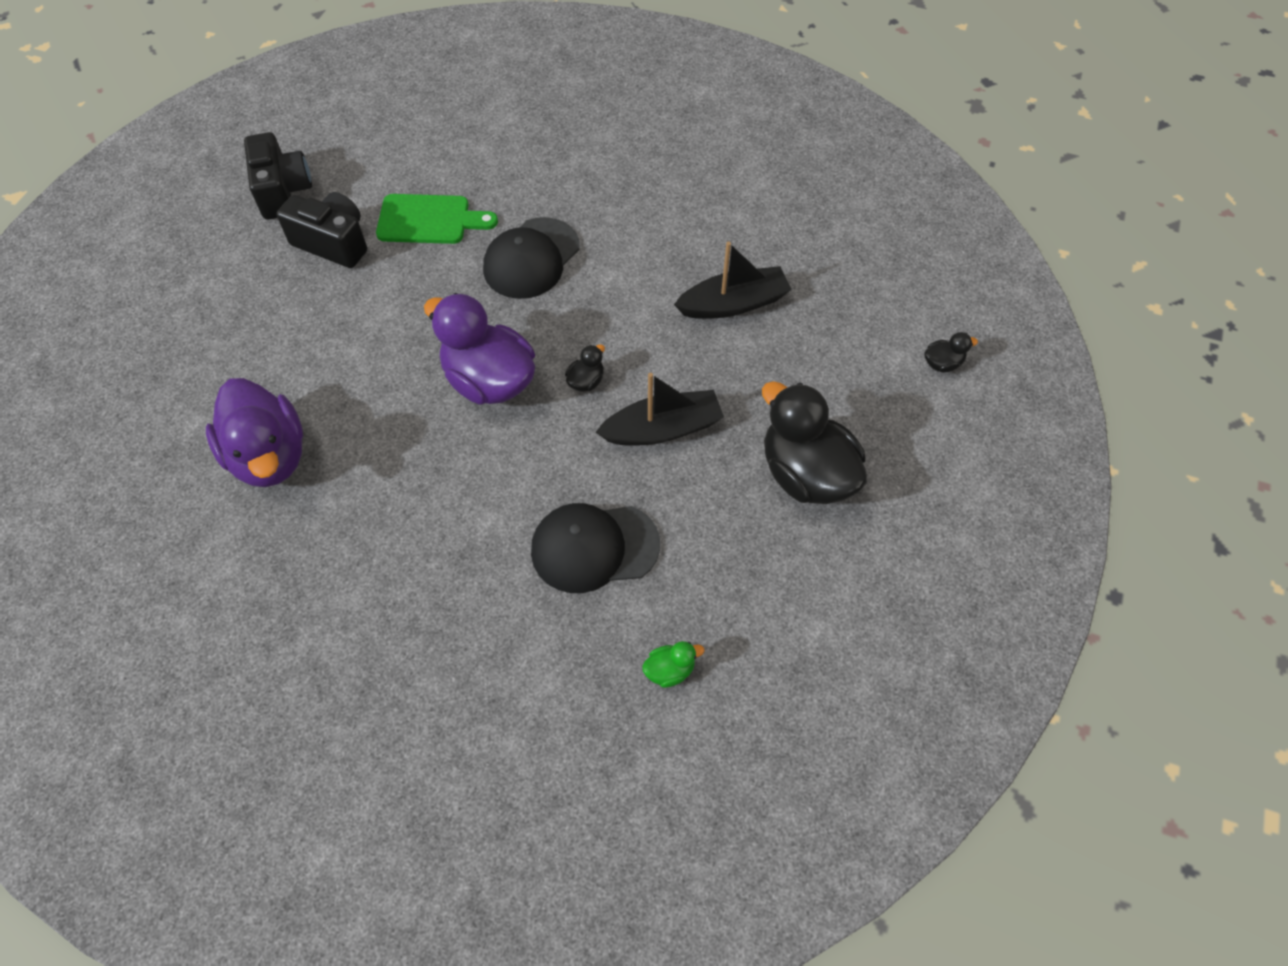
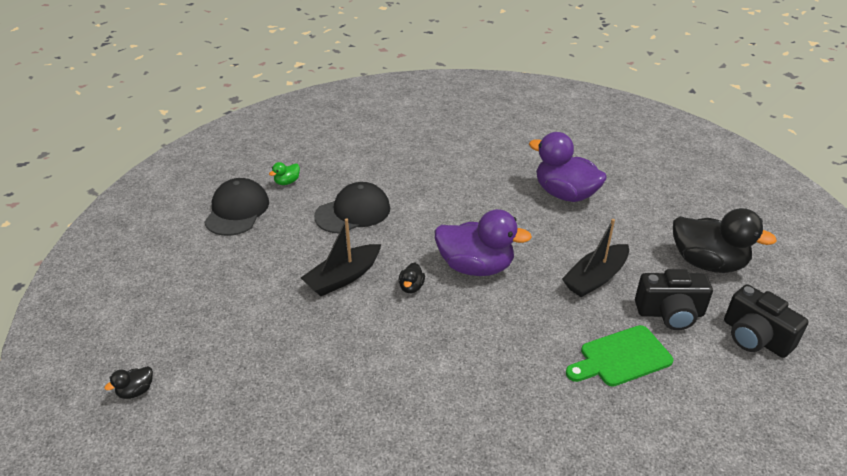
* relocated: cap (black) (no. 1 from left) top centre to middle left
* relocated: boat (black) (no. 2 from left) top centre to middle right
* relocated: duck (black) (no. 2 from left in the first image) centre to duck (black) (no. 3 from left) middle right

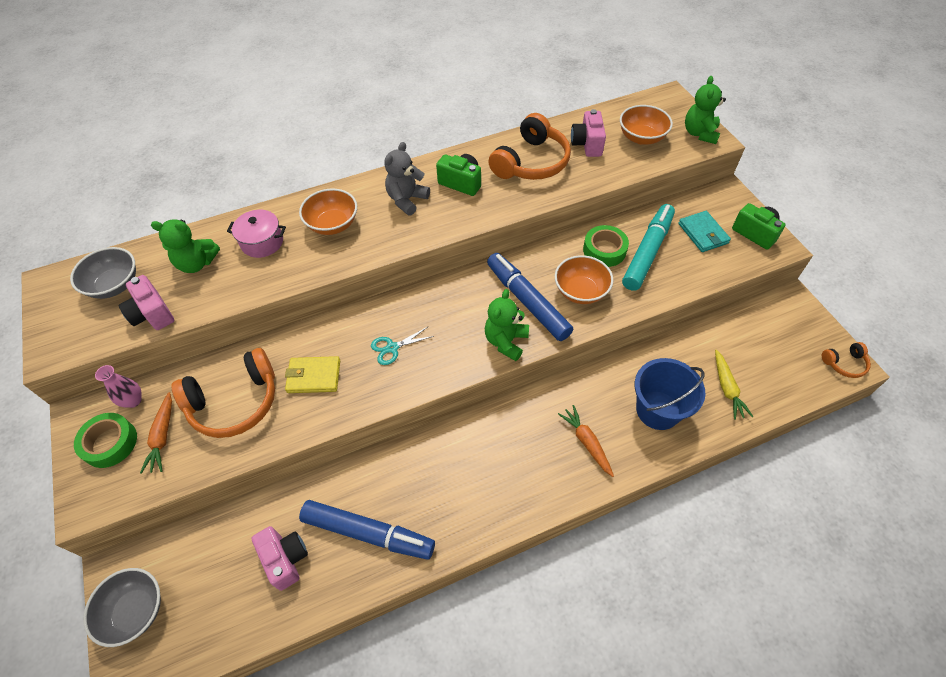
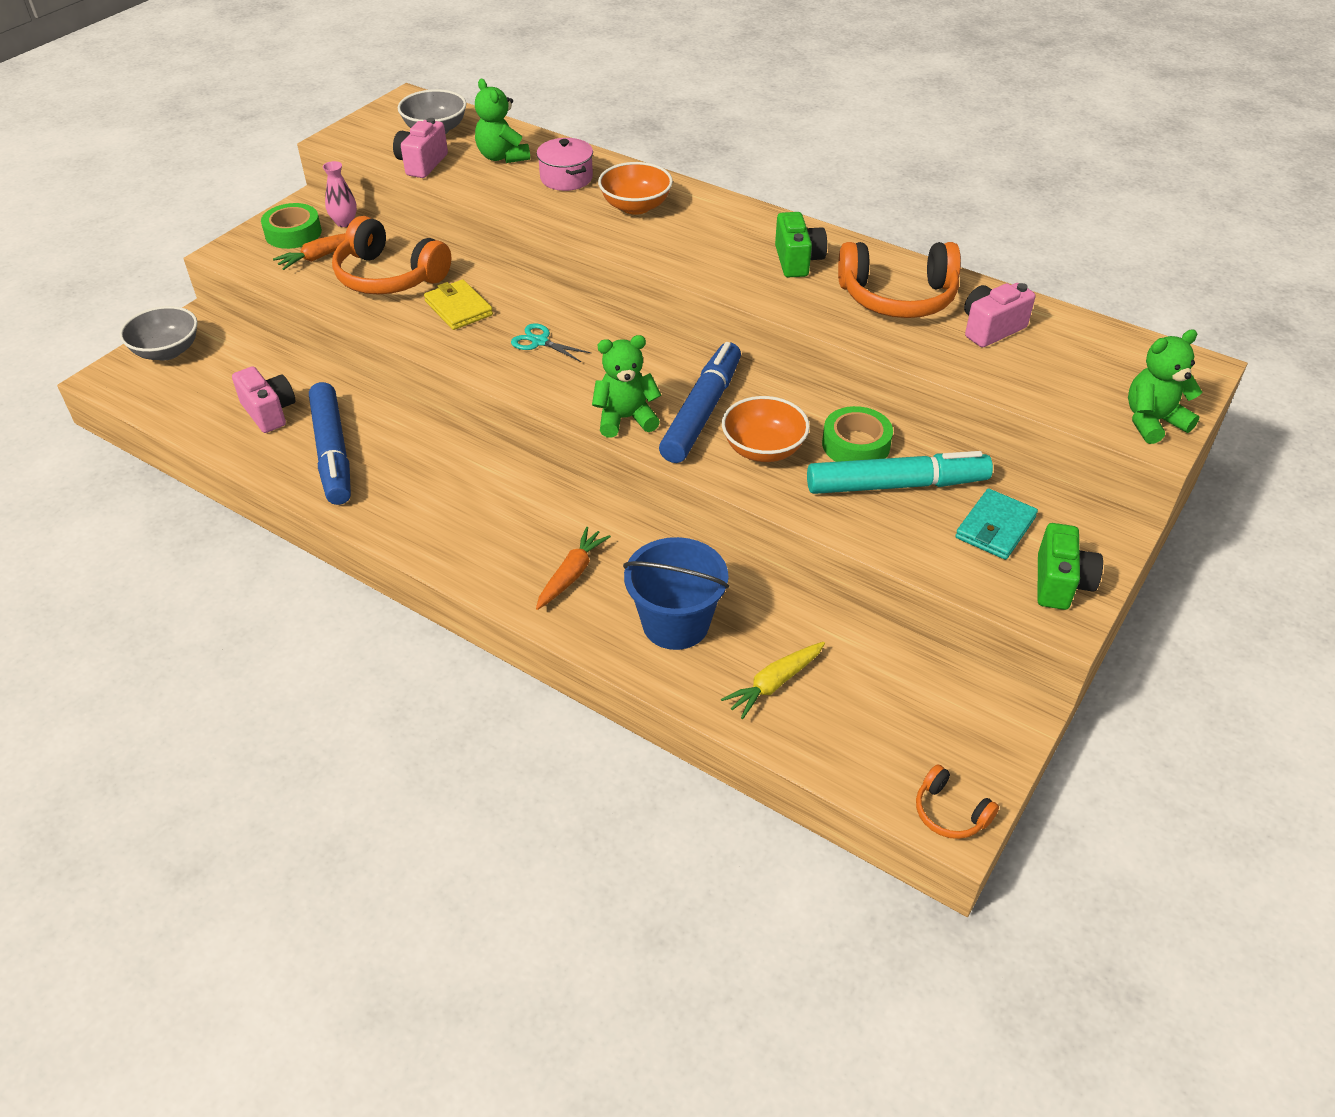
* spun: camera (pink) (no. 2 from left in the first image) bottom left = middle left 60 degrees counterclockwise
* missing: teddy bear (grey) top centre
* missing: bowl (orange) (no. 3 from left) top right

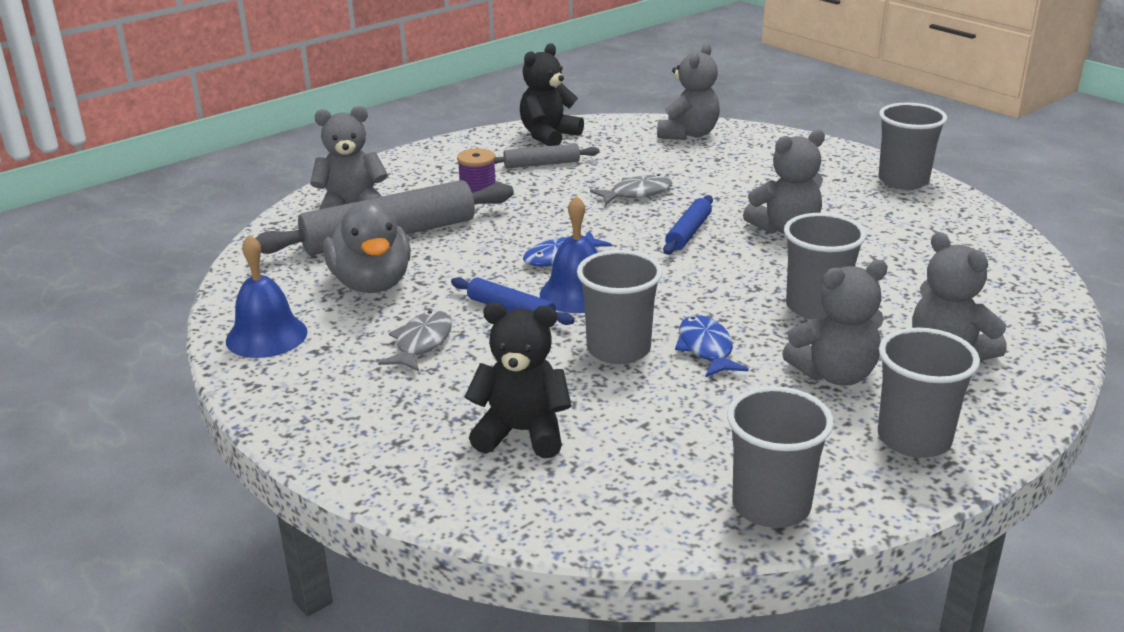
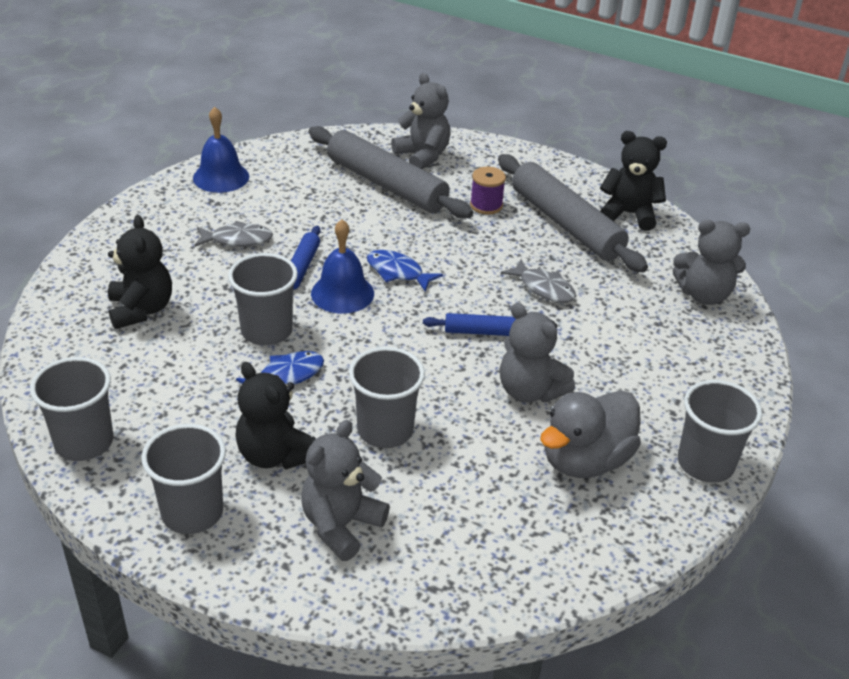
* relocated: duck (grey) middle left to middle right
* size: rolling pin (grey) (no. 2 from left) top centre = top right x2.03
* colour: teddy bear (grey) (no. 4 from left) middle right to teddy bear (black) (no. 2 from left) middle left

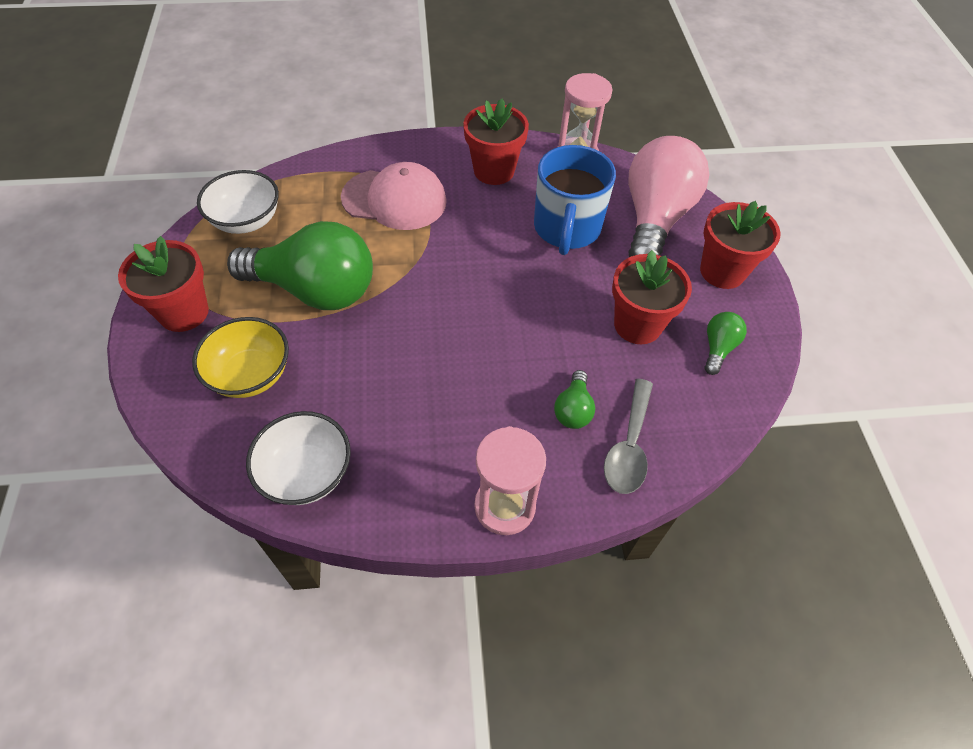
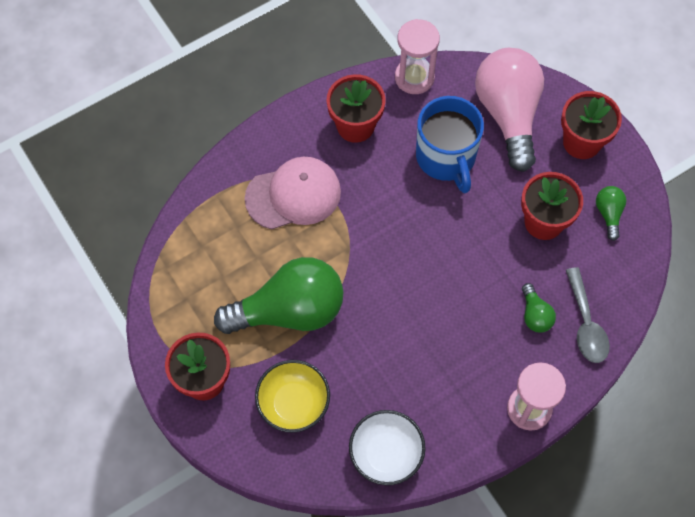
* missing: bowl (white) (no. 1 from left) top left

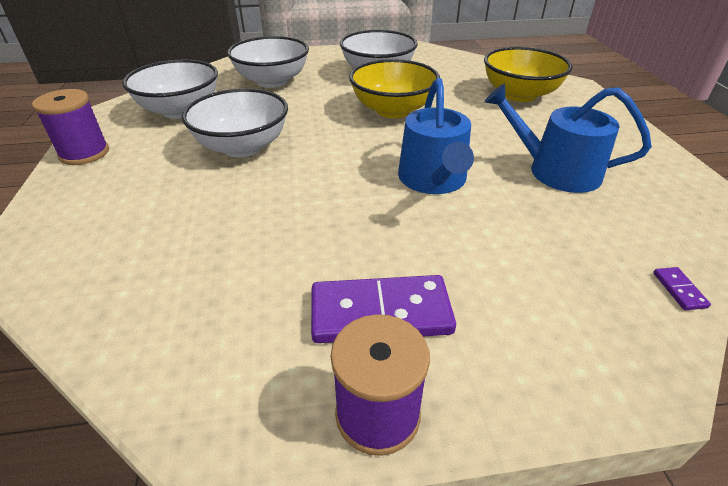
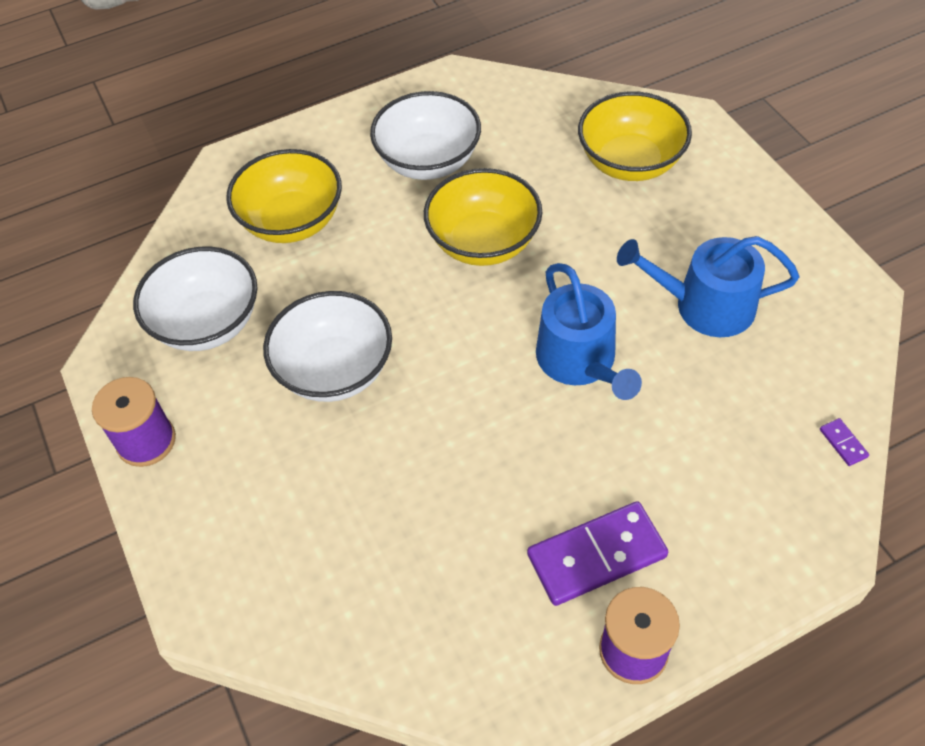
* colour: bowl (white) (no. 3 from left) top centre to bowl (yellow) (no. 1 from left) top left

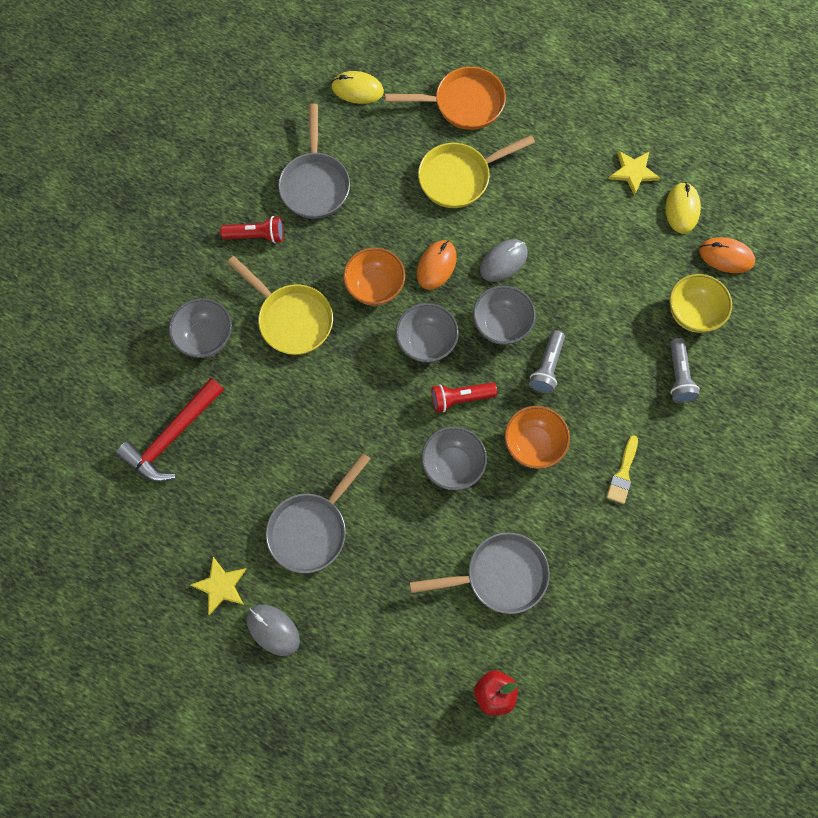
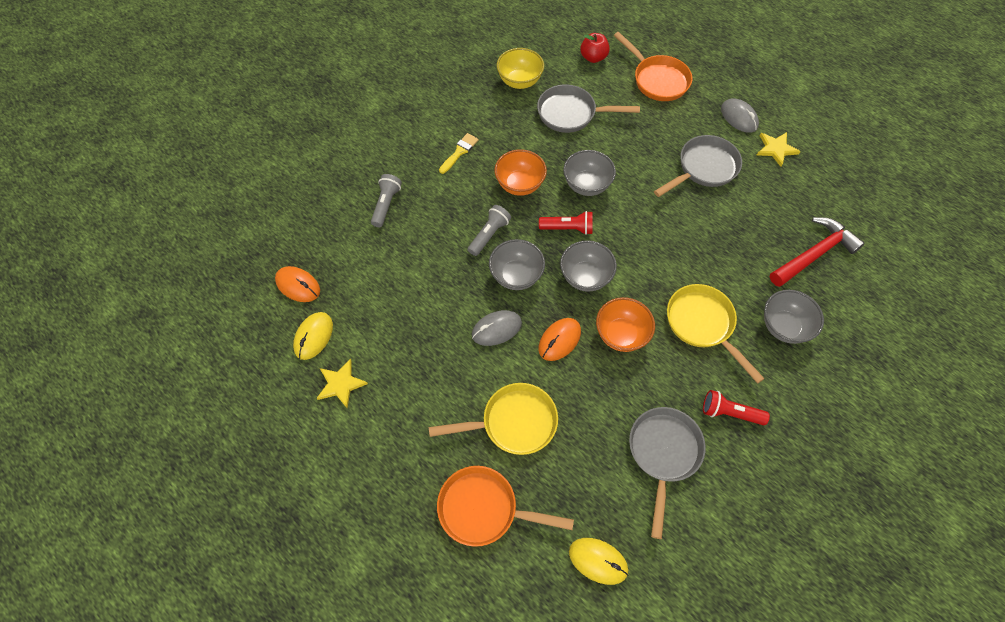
* relocated: bowl (yellow) middle right to top centre
* appeared: pan (orange) (no. 2 from left) top centre

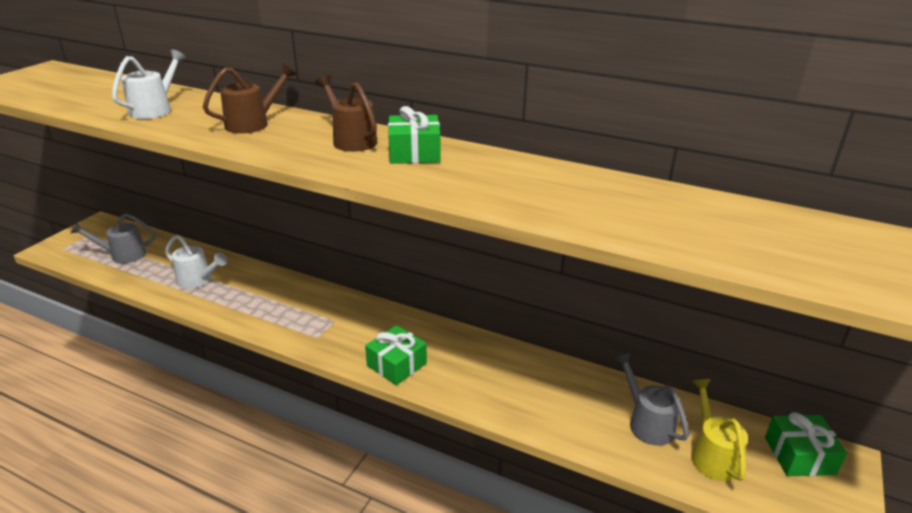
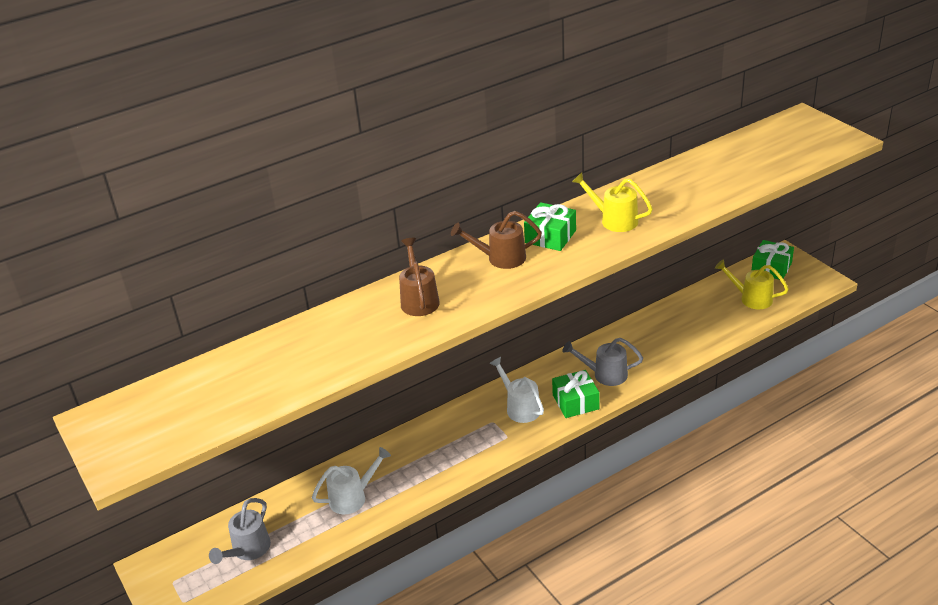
* relocated: watering can (white) (no. 1 from left in the first image) top left to watering can (white) (no. 2 from left) centre
* relocated: watering can (grey) (no. 2 from left) bottom right to centre
* appeared: watering can (yellow) (no. 1 from left) centre

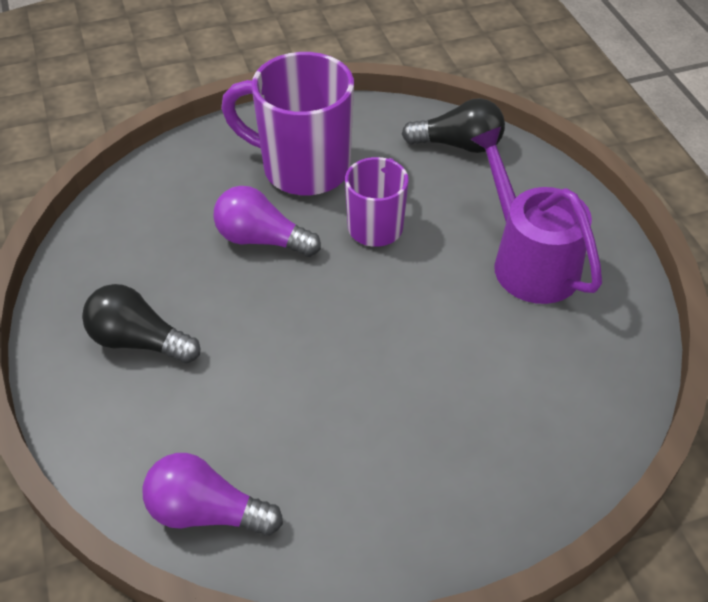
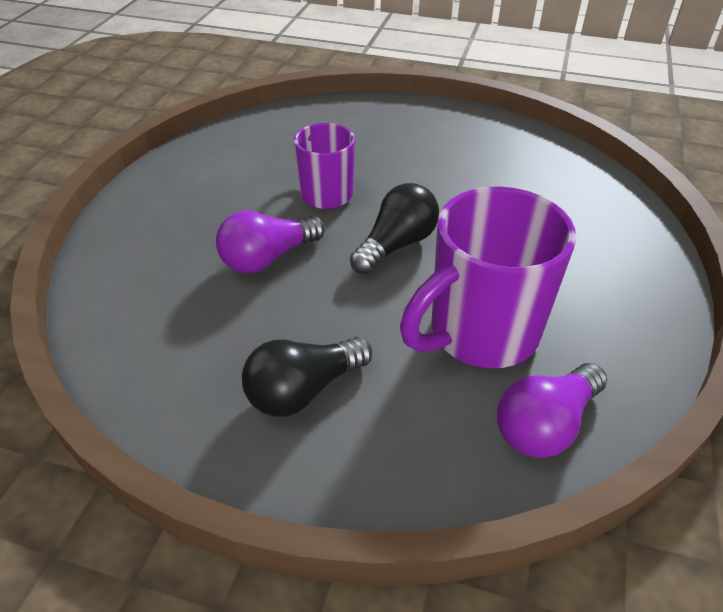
* relocated: mug (purple) (no. 1 from left in the first image) top centre to mug (purple) (no. 2 from left) middle right
* relocated: light bulb (black) (no. 2 from left) top centre to centre
* missing: watering can (purple) middle right

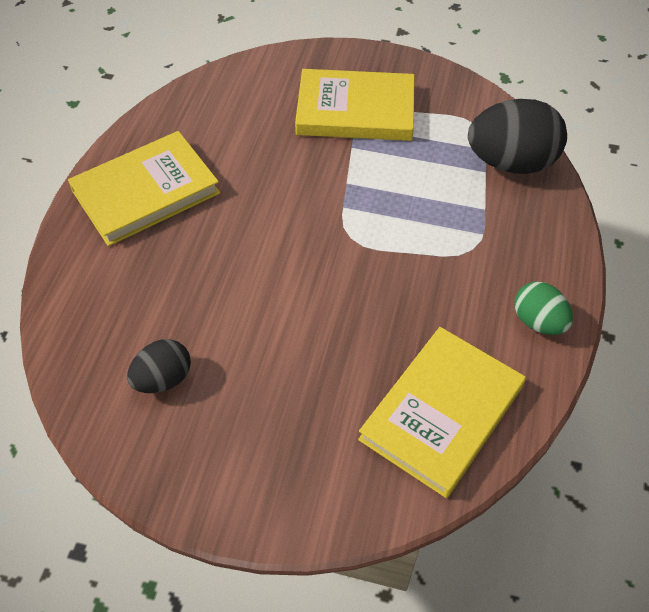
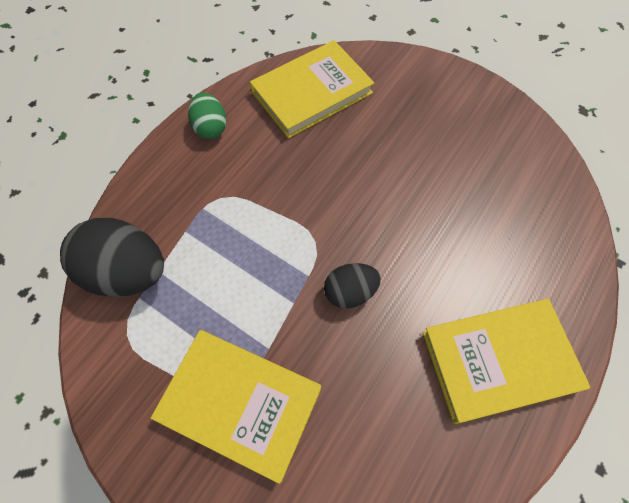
* relocated: egg (black) (no. 1 from left in the first image) middle left to egg (black) (no. 2 from left) centre

